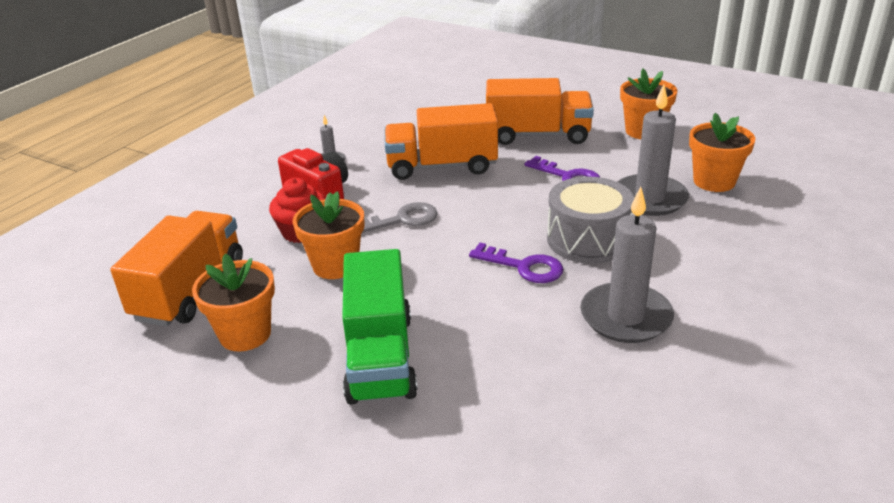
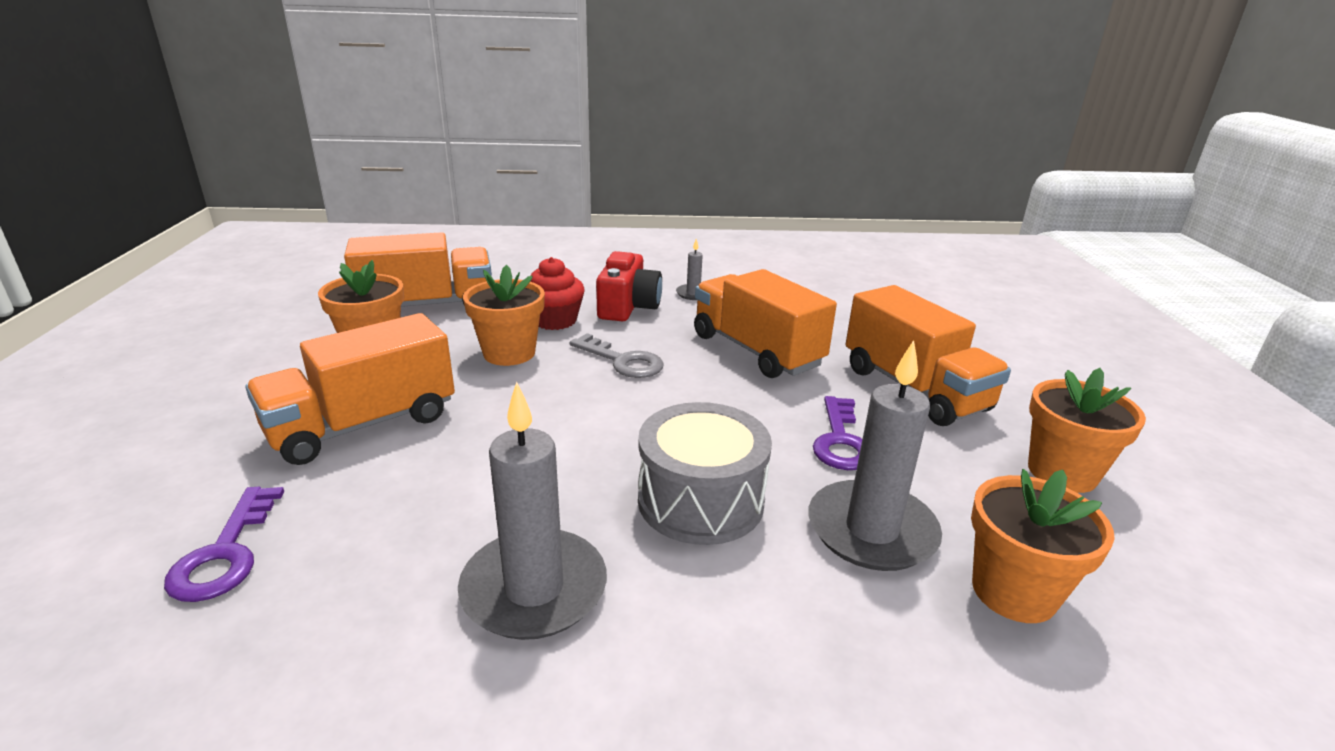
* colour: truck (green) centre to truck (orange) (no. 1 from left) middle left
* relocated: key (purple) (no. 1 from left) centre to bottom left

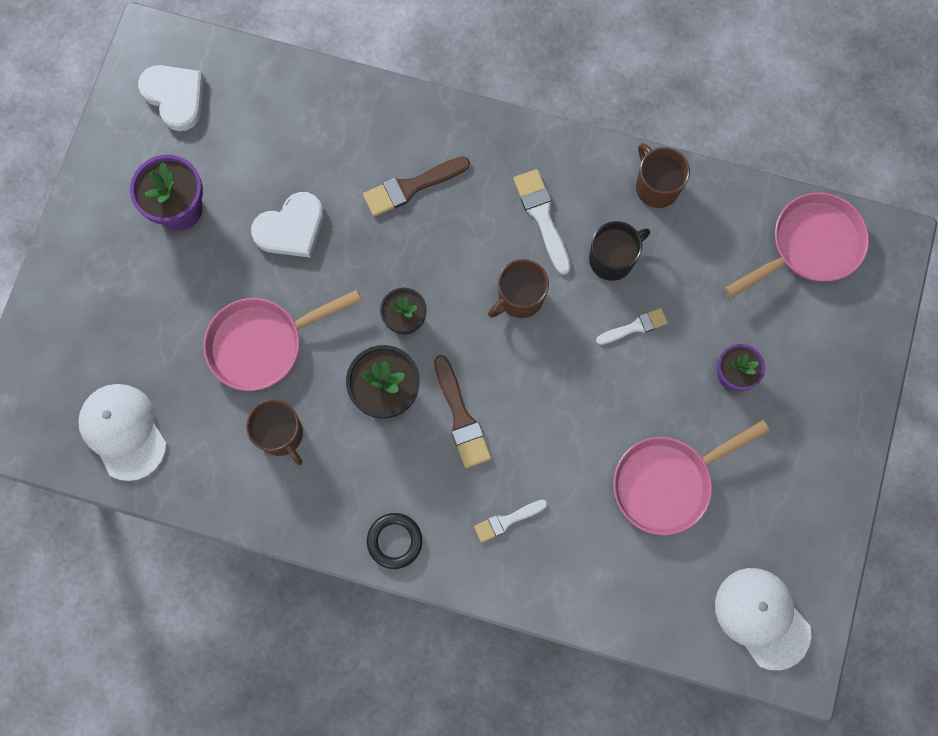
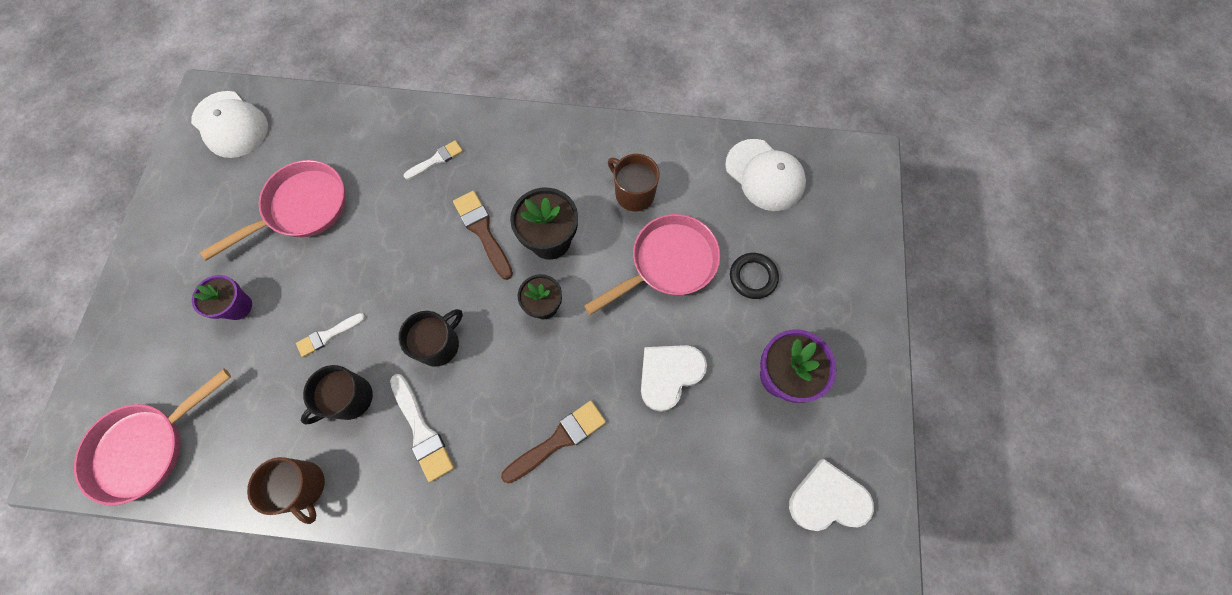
* spun: heart (white) (no. 1 from left in the first image) top left = bottom right 135 degrees clockwise
* relocated: ring (black) bottom centre to centre
* colour: mug (brown) (no. 2 from left) centre to mug (black) (no. 2 from left) centre

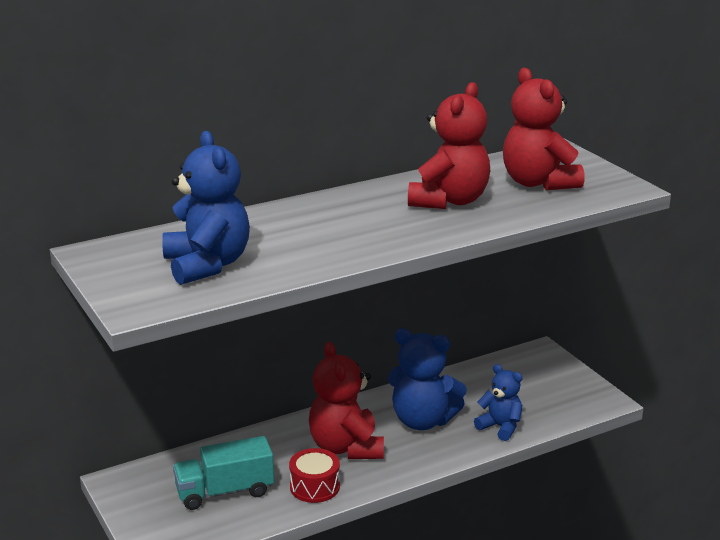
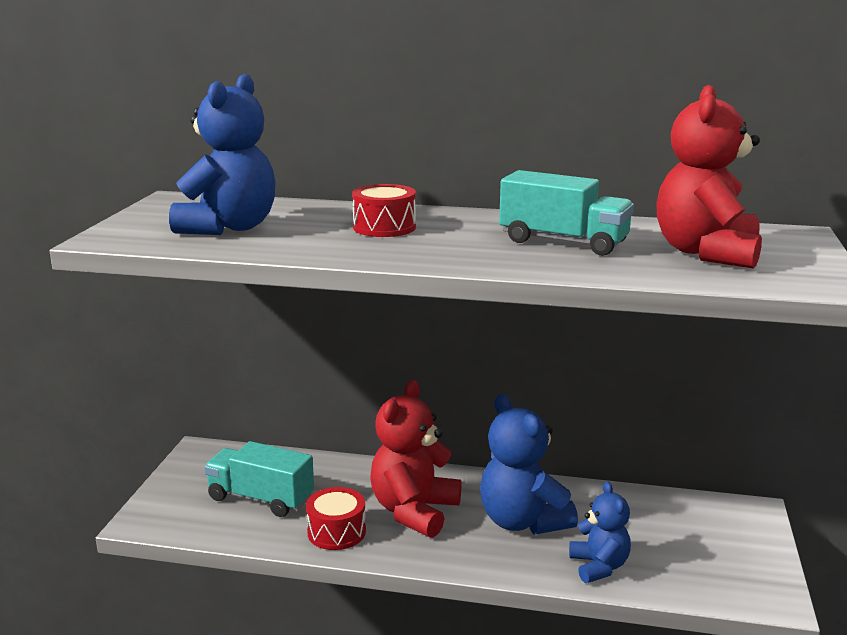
* exchanged: teddy bear (red) (no. 2 from left) top centre to truck (turquoise) (no. 2 from left) middle right
* appeared: drum (red) (no. 2 from left) top centre

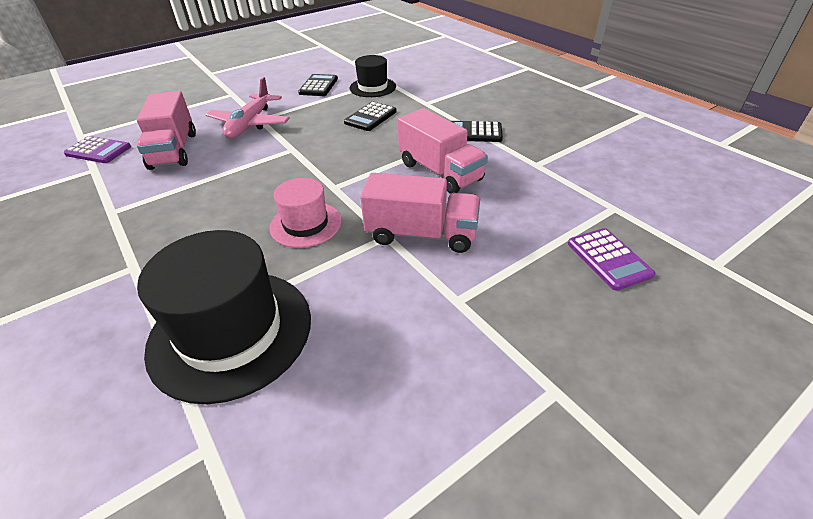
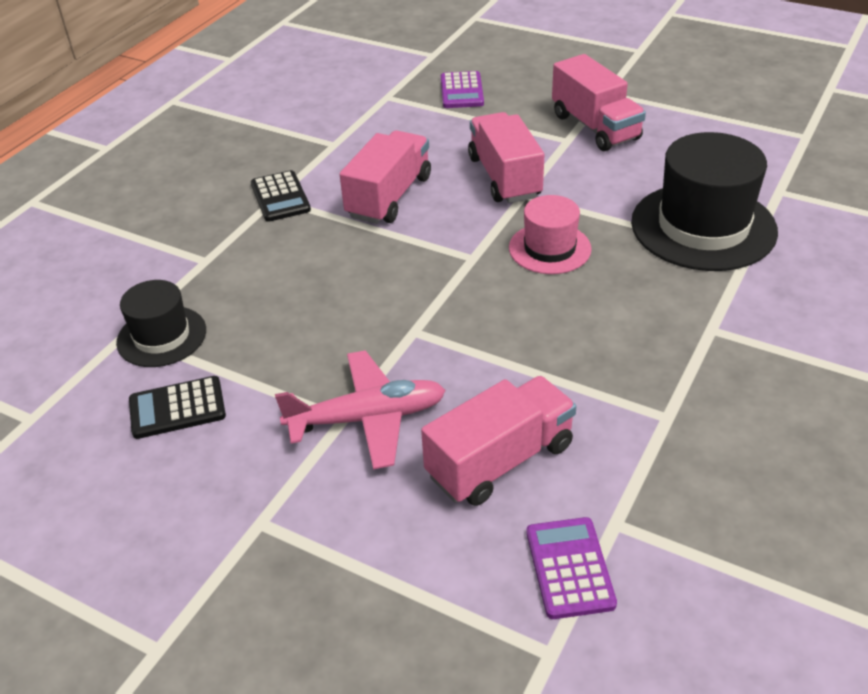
* missing: calculator (black) (no. 2 from left) top centre
* spun: calculator (purple) (no. 2 from left in the first image) middle right = top centre 135 degrees clockwise
* appeared: truck (pink) (no. 4 from left) top right

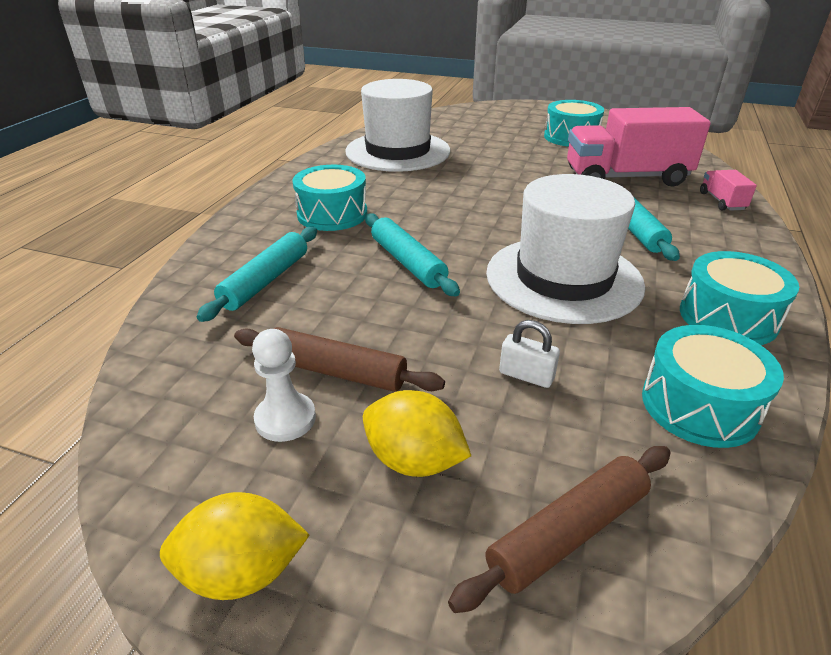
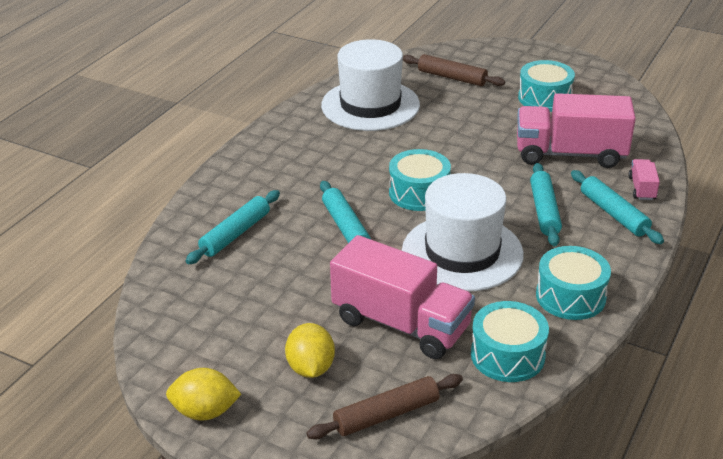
* relocated: rolling pin (brown) (no. 1 from left in the first image) centre to rolling pin (brown) (no. 2 from left) top centre
* missing: pawn (white) centre
* relocated: drum (turquoise) (no. 1 from left) top centre to centre
* spun: lemon (yellow) (no. 2 from left) centre = bottom centre 45 degrees clockwise
* exchanged: padlock (white) centre to truck (pink) (no. 1 from left) centre
* appeared: rolling pin (turquoise) (no. 4 from left) middle right

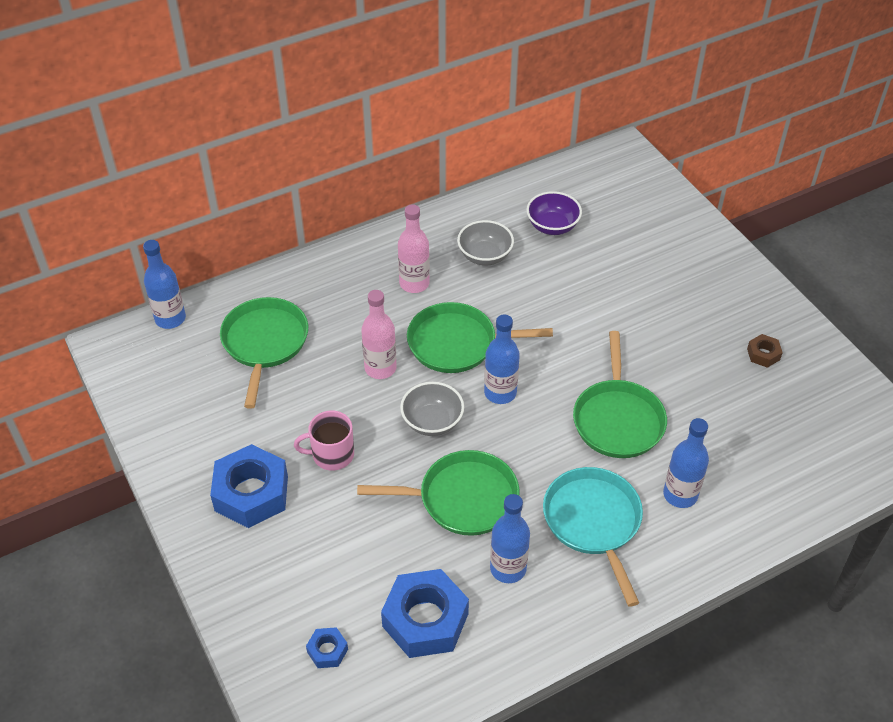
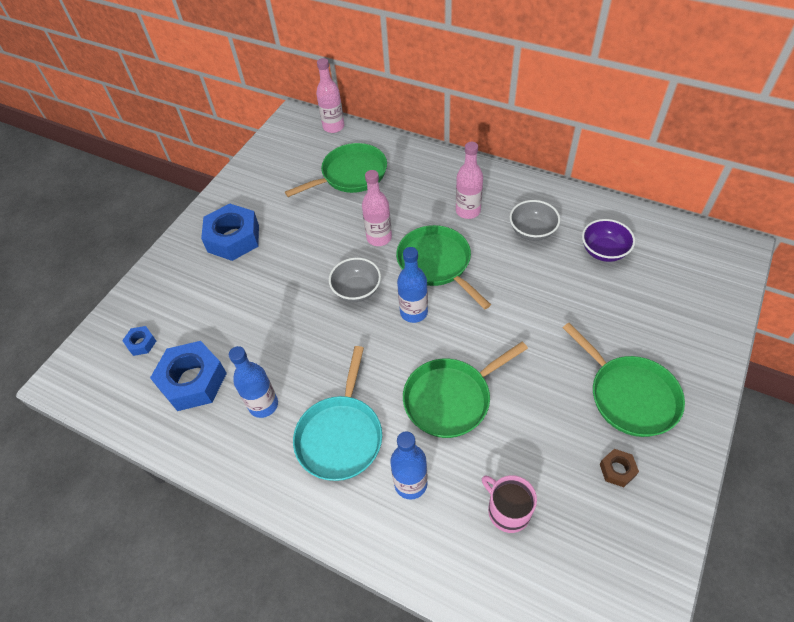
* colour: bottle (blue) (no. 1 from left) middle left to bottle (pink) (no. 1 from left) top centre
* relocated: mug (pink) centre to bottom centre
* relocated: pan (green) (no. 2 from left in the first image) bottom centre to pan (green) (no. 4 from left) middle right
* spun: pan (turquoise) bottom centre = centre 150 degrees clockwise

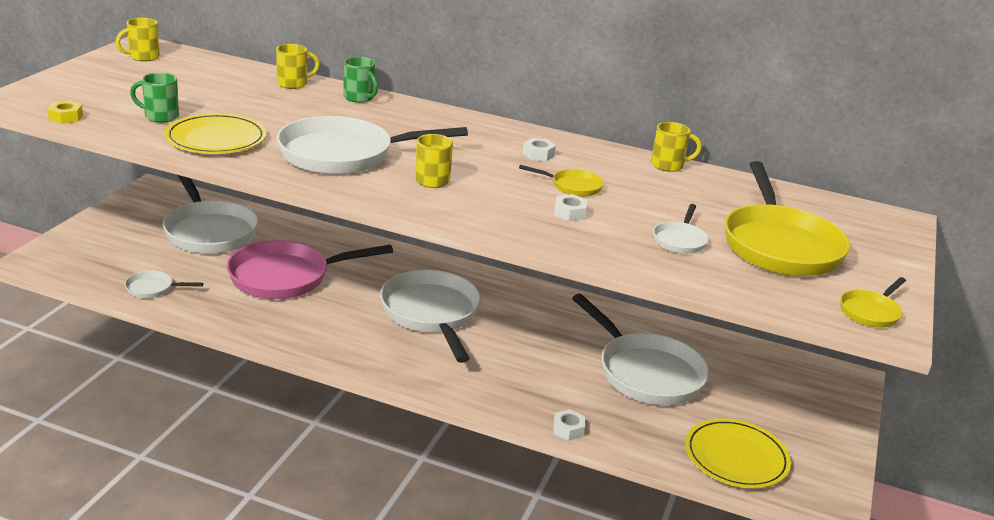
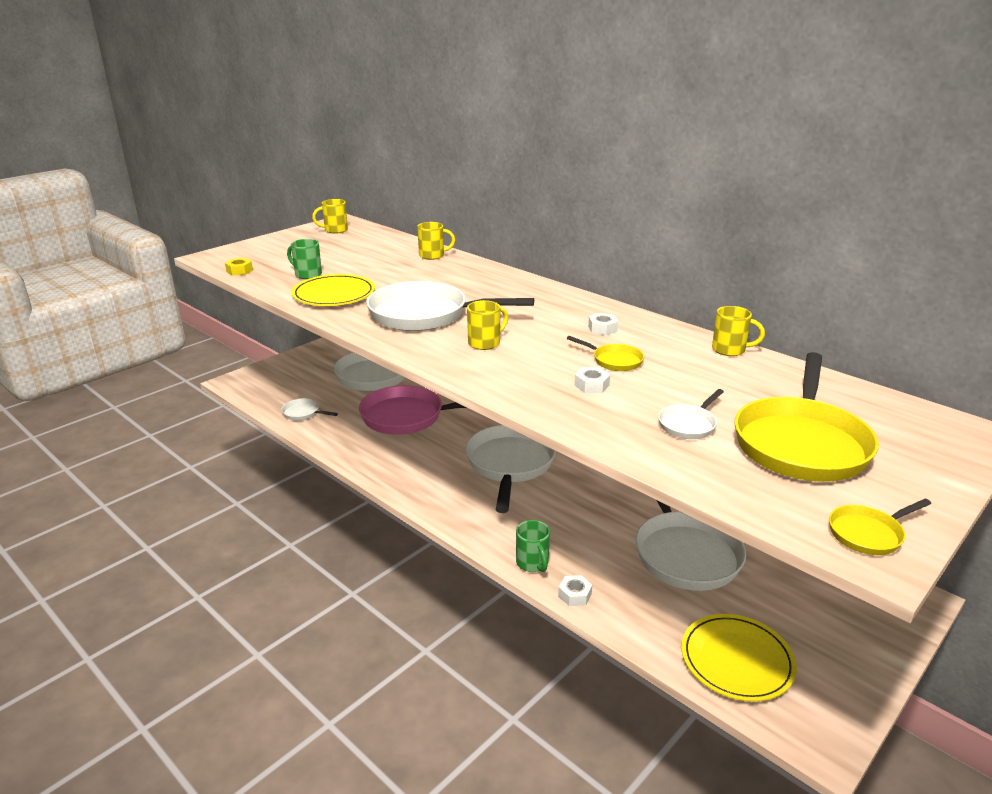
* relocated: mug (green) (no. 2 from left) top centre to bottom centre

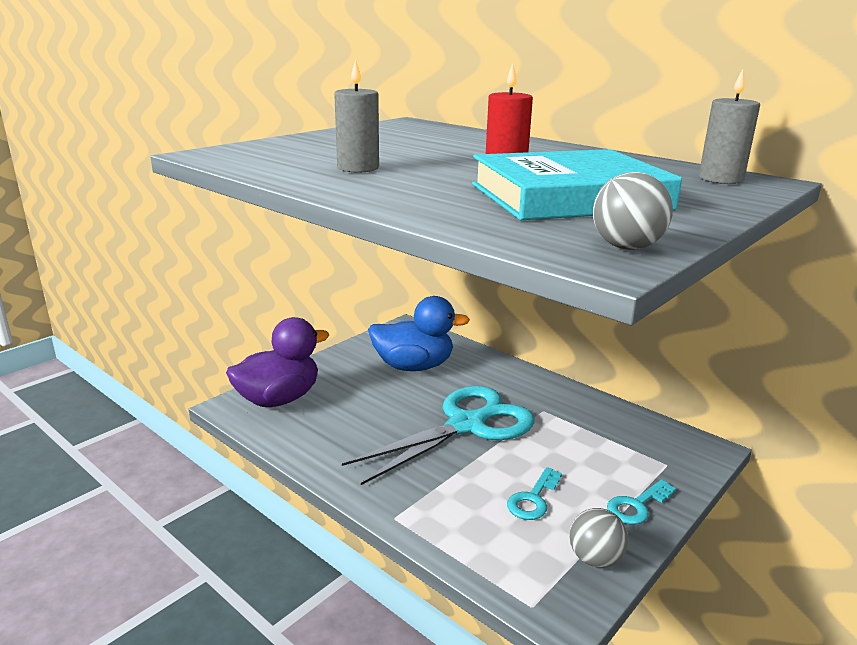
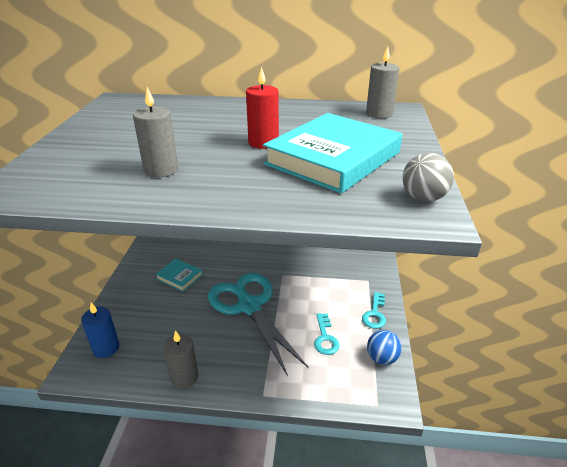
* exchanged: duck (purple) middle left to candle (blue) bottom left
* spun: scissors (turquoise) bottom centre = bottom centre 45 degrees counterclockwise
* exchanged: duck (blue) centre to book (turquoise) (no. 1 from left) middle left
* colour: ball (grey) (no. 1 from left) bottom right to ball (blue) bottom right
* appeared: candle (grey) (no. 2 from left) bottom left

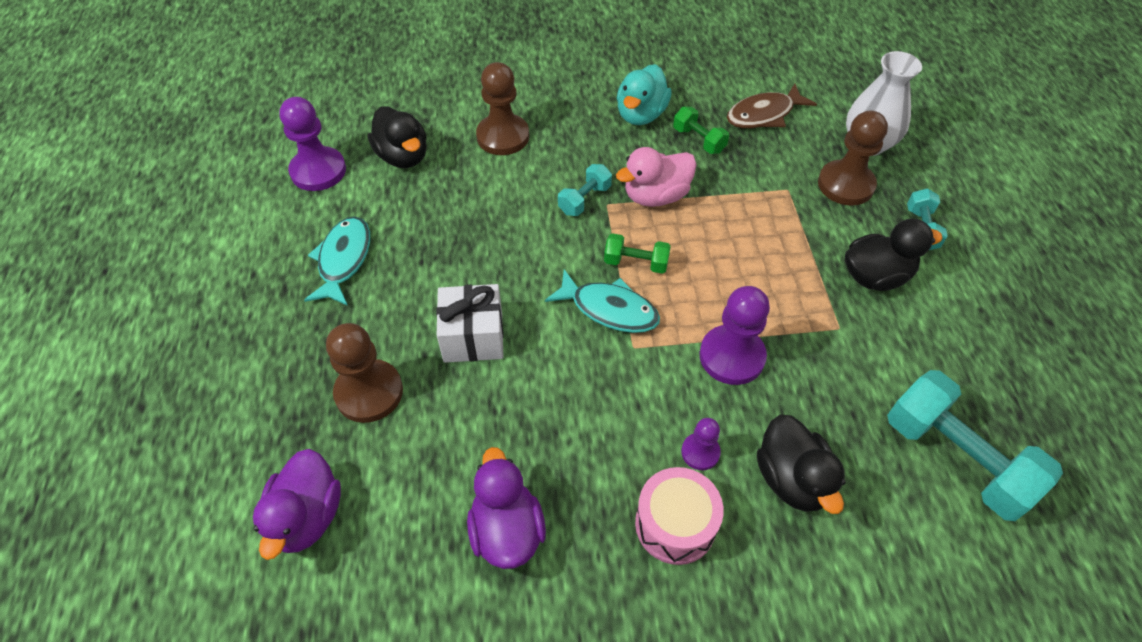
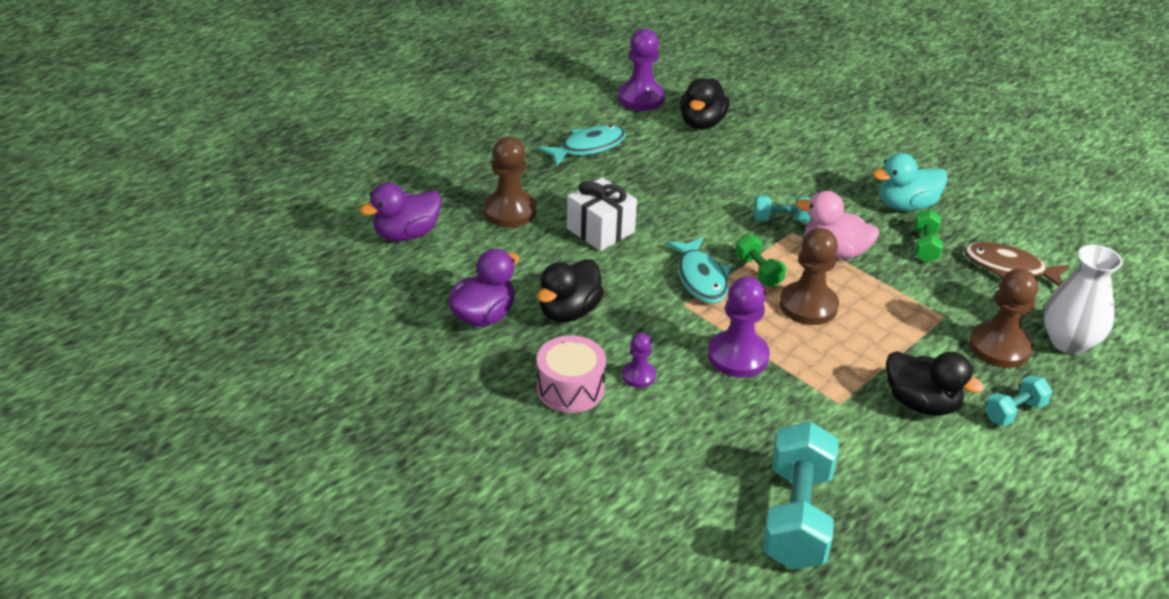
* relocated: pawn (brown) (no. 2 from left) top centre to middle right
* relocated: duck (black) (no. 2 from left in the first image) bottom right to duck (black) (no. 1 from left) centre

